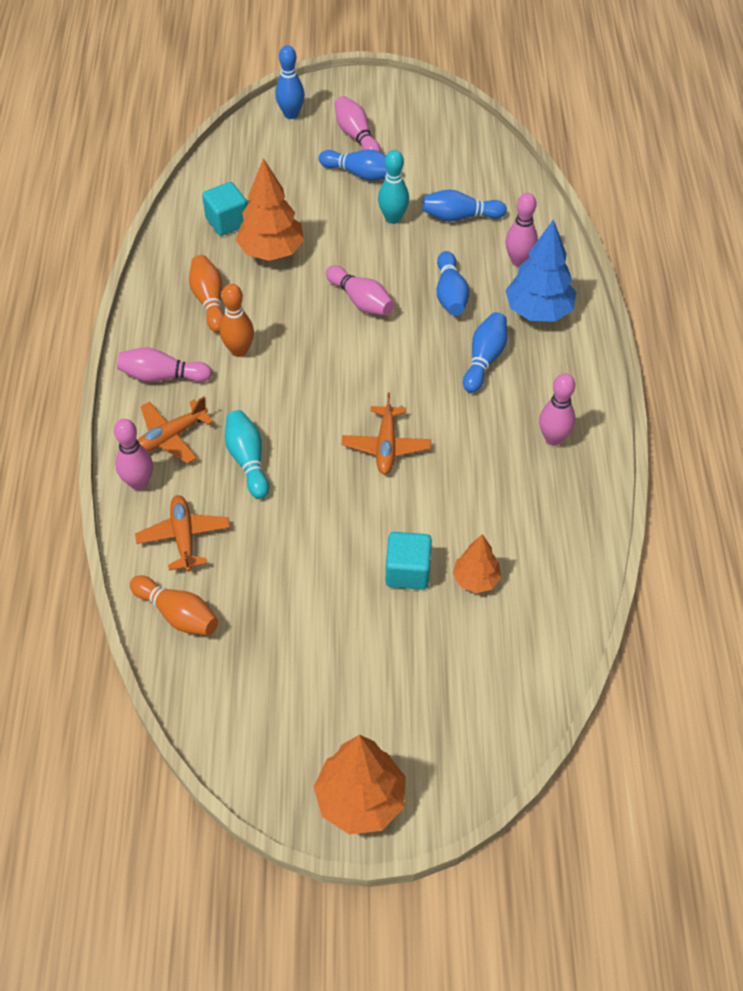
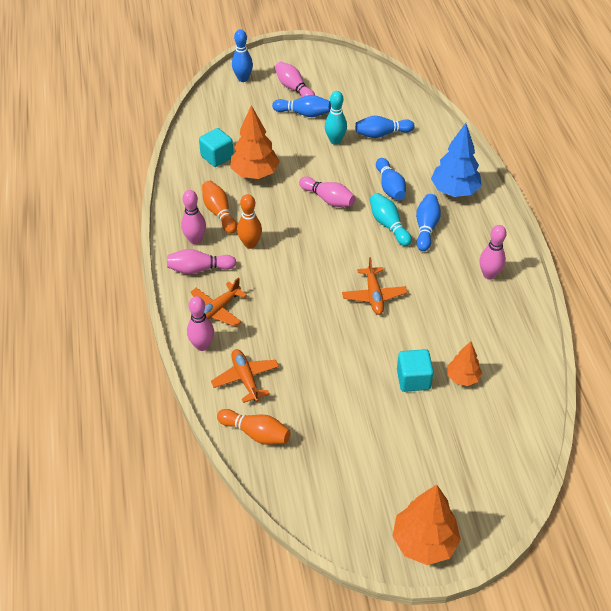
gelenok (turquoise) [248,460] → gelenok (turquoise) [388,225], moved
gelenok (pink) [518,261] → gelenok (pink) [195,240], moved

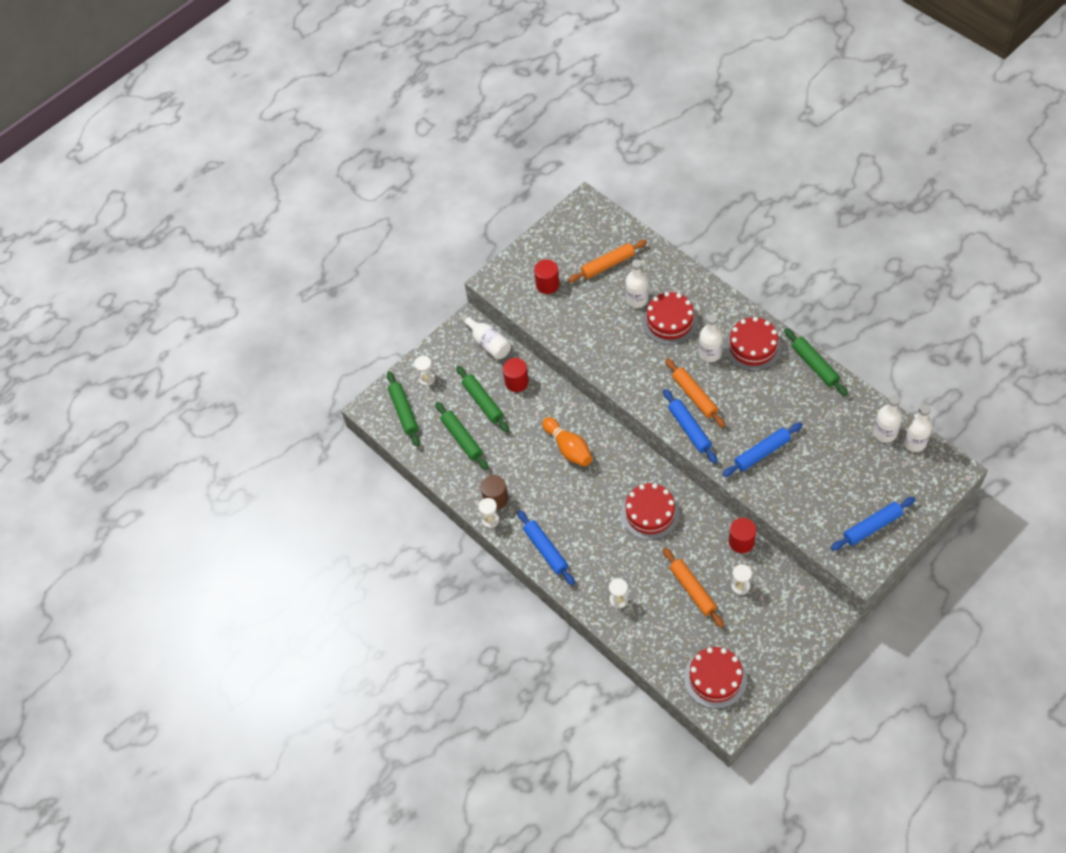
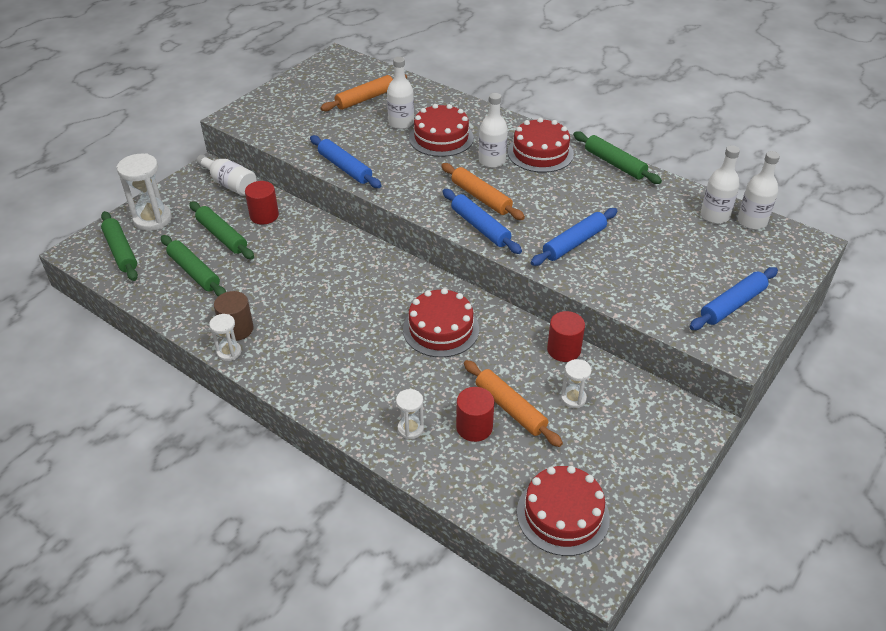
gelenok (orange) [568,448] → -
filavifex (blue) [546,550] → filavifex (blue) [345,168], moved
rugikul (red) [547,284] → rugikul (red) [474,427], moved
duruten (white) [426,379] → duruten (white) [152,219], x1.81

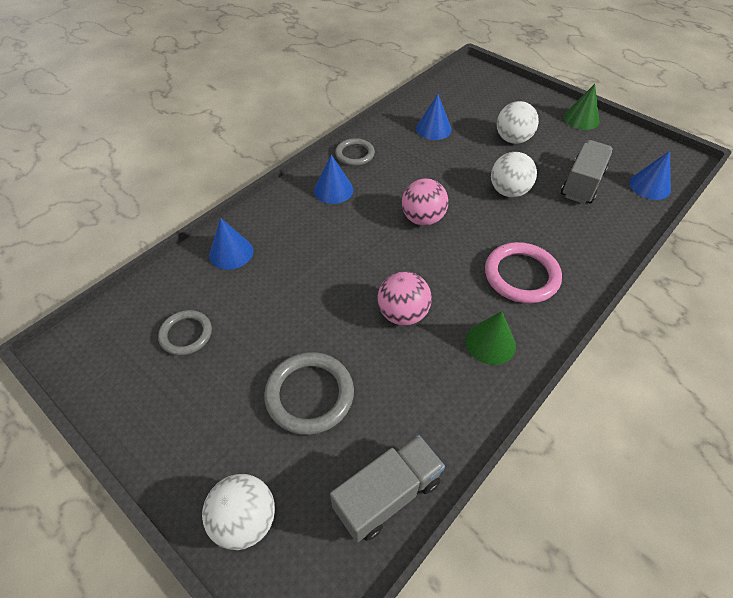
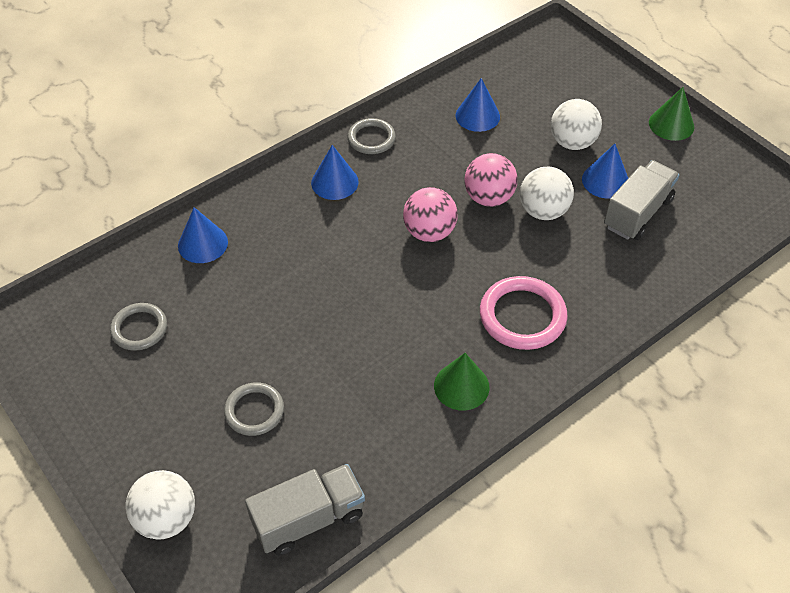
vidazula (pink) [402,314] → vidazula (pink) [488,198], moved
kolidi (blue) [649,186] → kolidi (blue) [605,181], moved
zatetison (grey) [309,395] → zatetison (grey) [254,411], x0.64

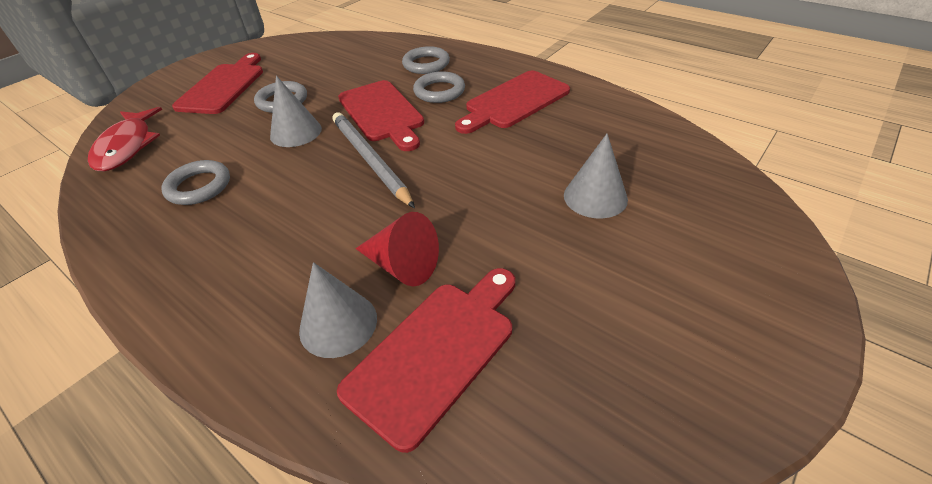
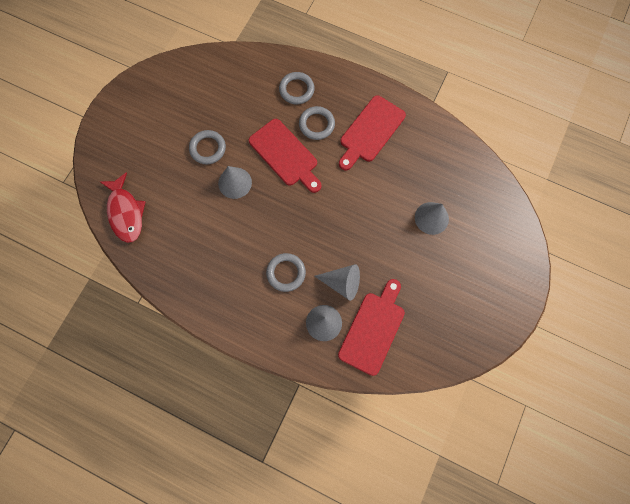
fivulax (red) [223,86] → -
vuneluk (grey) [370,160] → -
zatetison (grey) [199,186] → zatetison (grey) [286,273], moved
kolidi (red) [402,265] → kolidi (grey) [342,283]

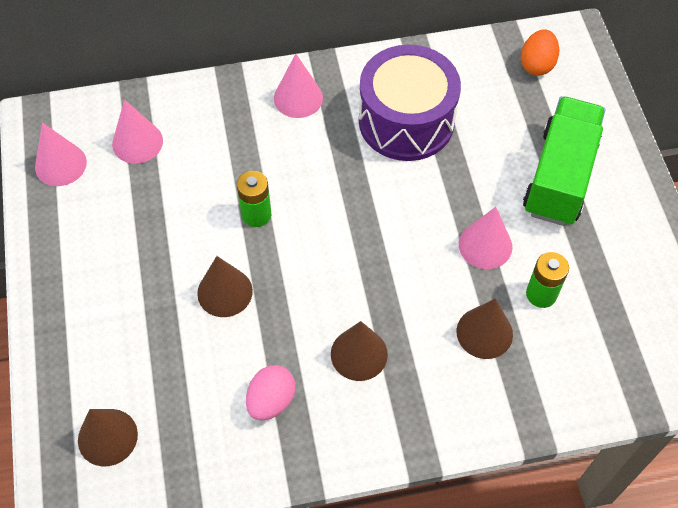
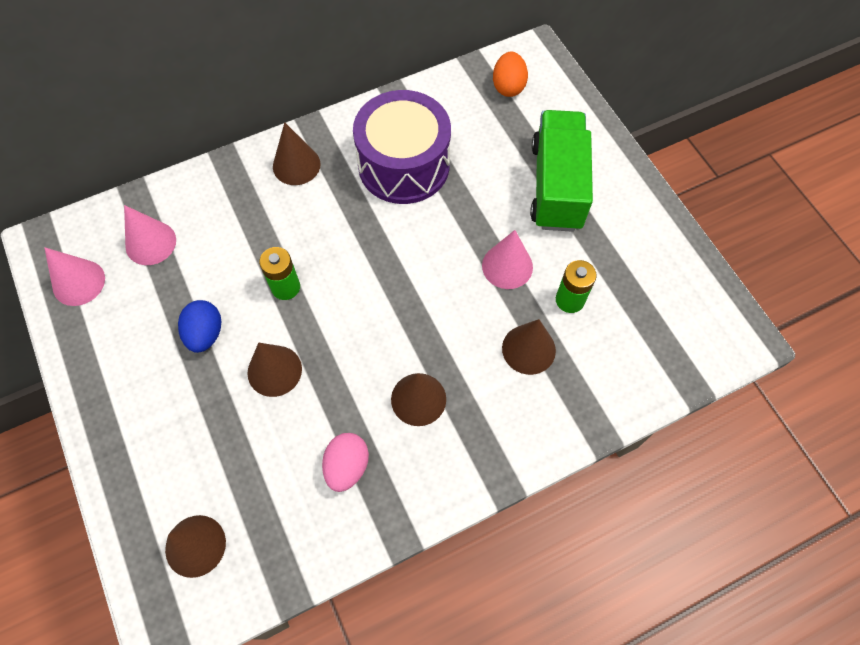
- → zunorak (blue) [205,334]
kolidi (pink) [298,98] → kolidi (brown) [296,165]

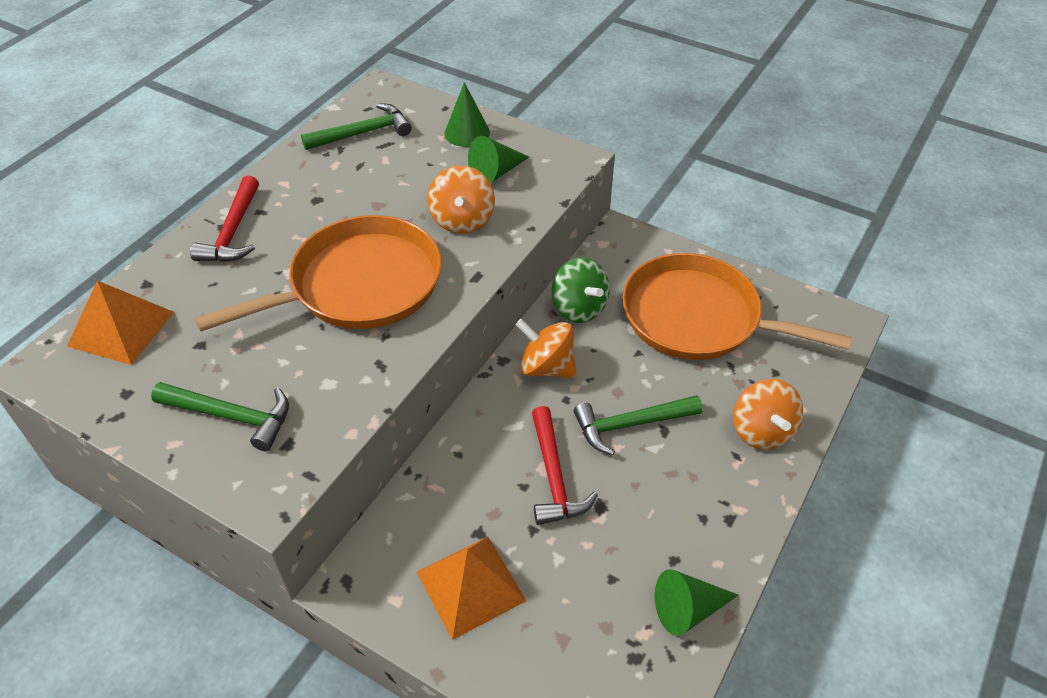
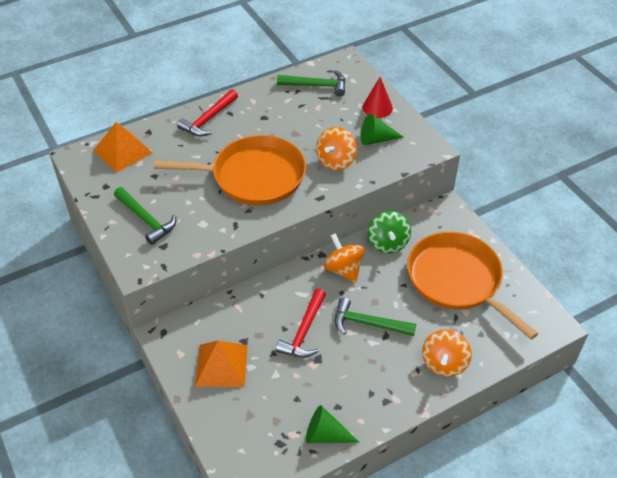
kolidi (green) [467,133] → kolidi (red) [377,107]

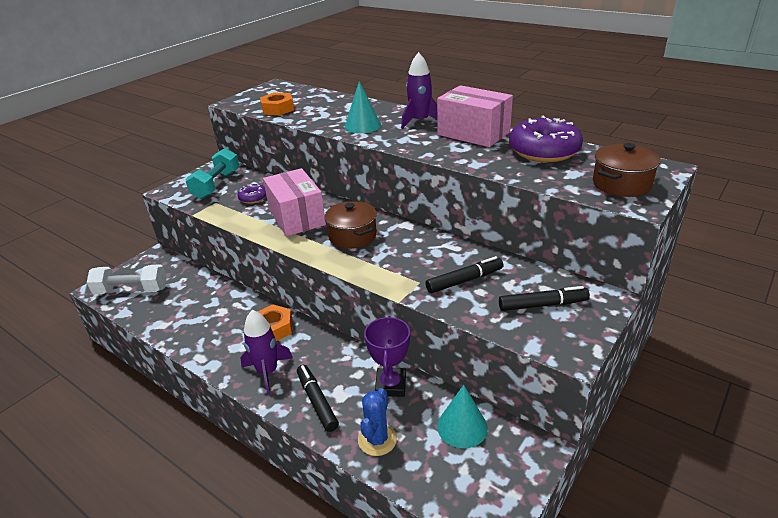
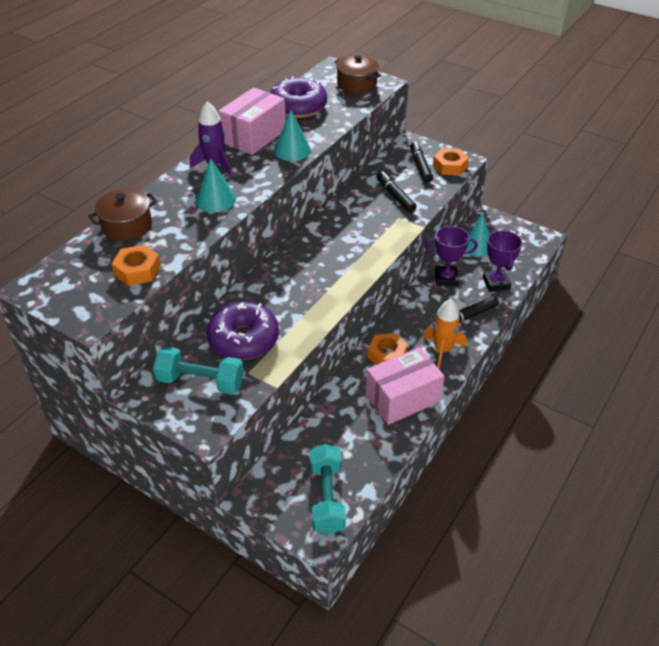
- → kolidi (turquoise) [292,150]
- → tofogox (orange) [450,166]
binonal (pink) [297,217] → binonal (pink) [402,398], moved
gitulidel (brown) [352,236] → gitulidel (brown) [127,226], moved
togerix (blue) [377,439] → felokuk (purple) [496,283]
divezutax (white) [132,290] → divezutax (turquoise) [326,498]
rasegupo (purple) [267,372] → rasegupo (orange) [442,350]
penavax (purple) [253,198] → penavax (purple) [243,339], x2.04

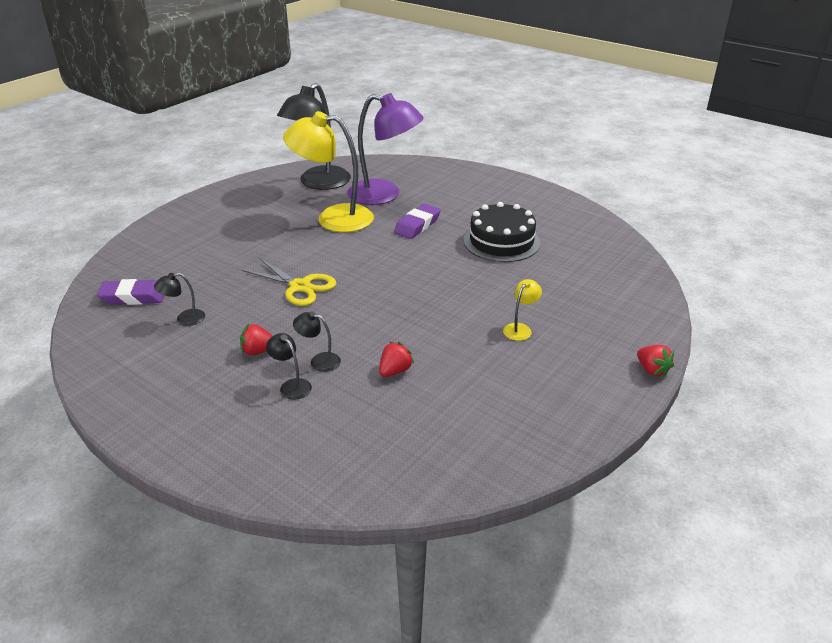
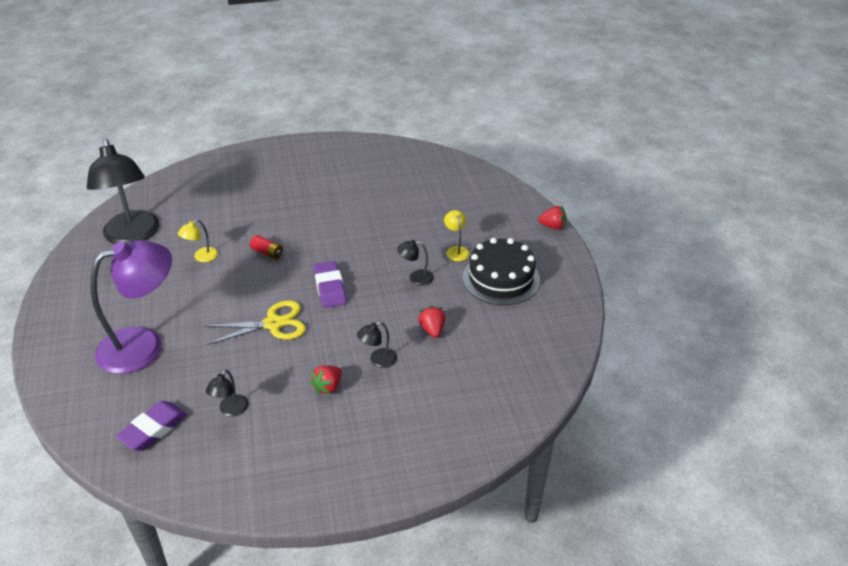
- → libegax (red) [267,253]
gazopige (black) [291,385] → gazopige (black) [416,278], moved
gazopige (purple) [384,195] → gazopige (purple) [143,345], moved
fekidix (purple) [417,225] → fekidix (purple) [330,288], moved
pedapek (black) [501,241] → pedapek (black) [501,278], moved
gazopige (yellow) [333,218] → gazopige (yellow) [201,257], x0.41

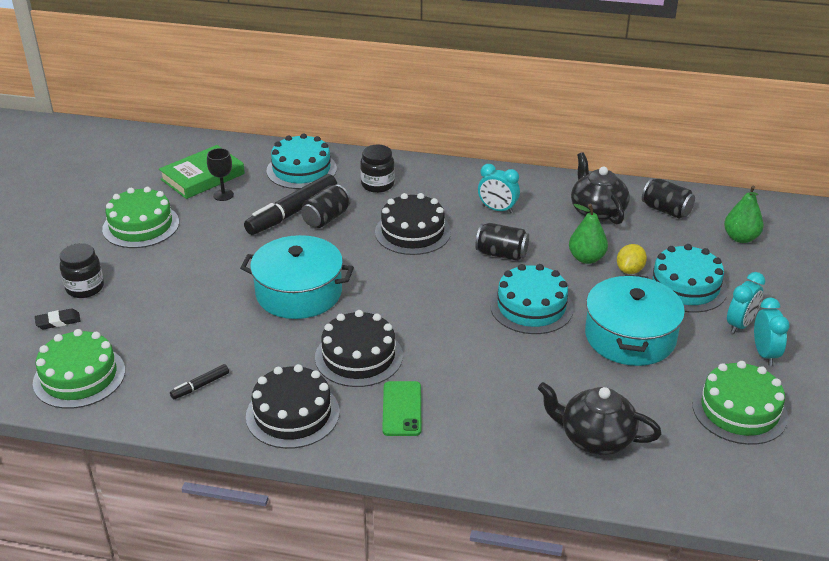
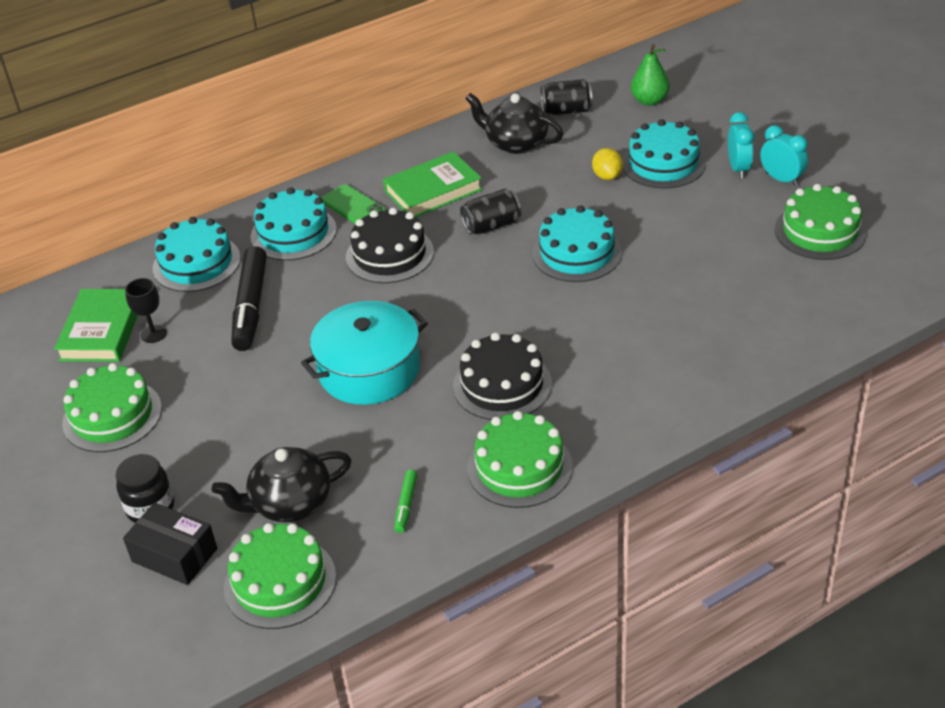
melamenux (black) [326,218] → -
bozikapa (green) [586,258] → -
gitulidel (turquoise) [630,337] → -
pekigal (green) [402,409] → pekigal (green) [353,206], moved
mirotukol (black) [595,438] → mirotukol (black) [290,503], moved
fekidix (black) [58,321] → binonal (black) [174,555]
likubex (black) [377,185] → pedapek (turquoise) [293,233]
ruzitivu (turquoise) [497,209] → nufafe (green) [433,190]
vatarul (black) [200,386] → vatarul (green) [406,505]
pedapek (black) [292,414] → pedapek (green) [519,467]

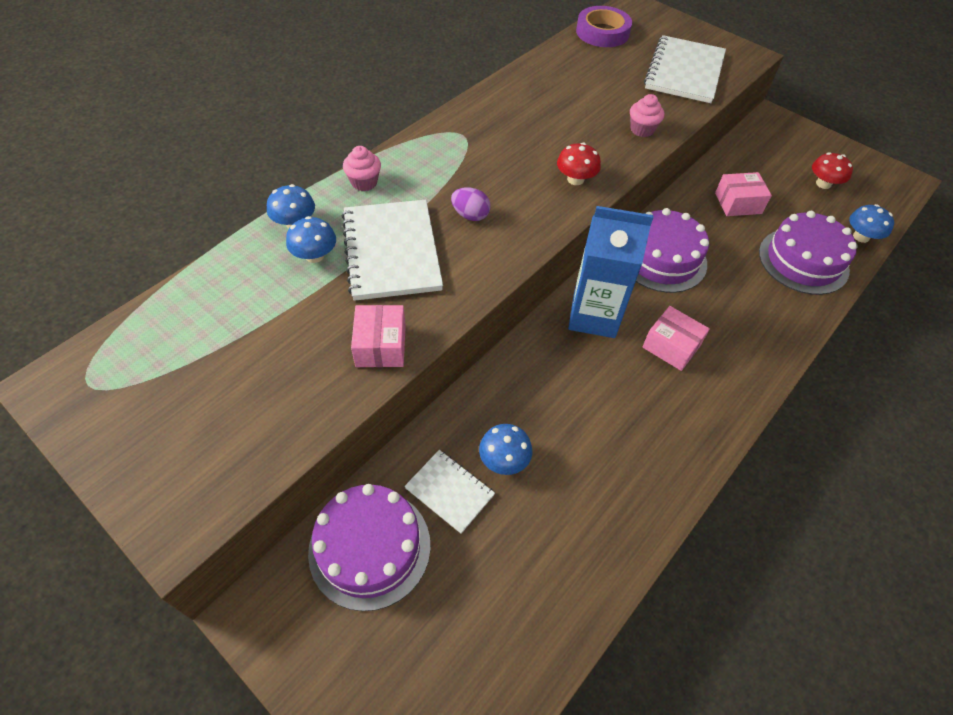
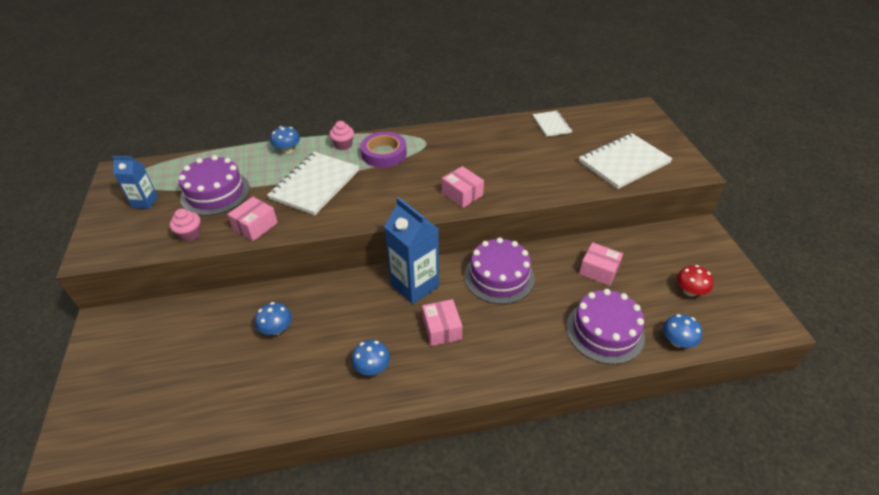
zunorak (purple) [470,215] → -
- → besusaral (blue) [145,202]
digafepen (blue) [315,255] → digafepen (blue) [372,367], moved
pedapek (purple) [370,548] → pedapek (purple) [215,193], moved
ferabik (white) [449,491] → ferabik (white) [551,124], moved
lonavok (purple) [602,32] → lonavok (purple) [384,153], moved
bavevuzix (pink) [642,130] → bavevuzix (pink) [190,234], moved
digafepen (red) [575,179] → binonal (pink) [462,194]

